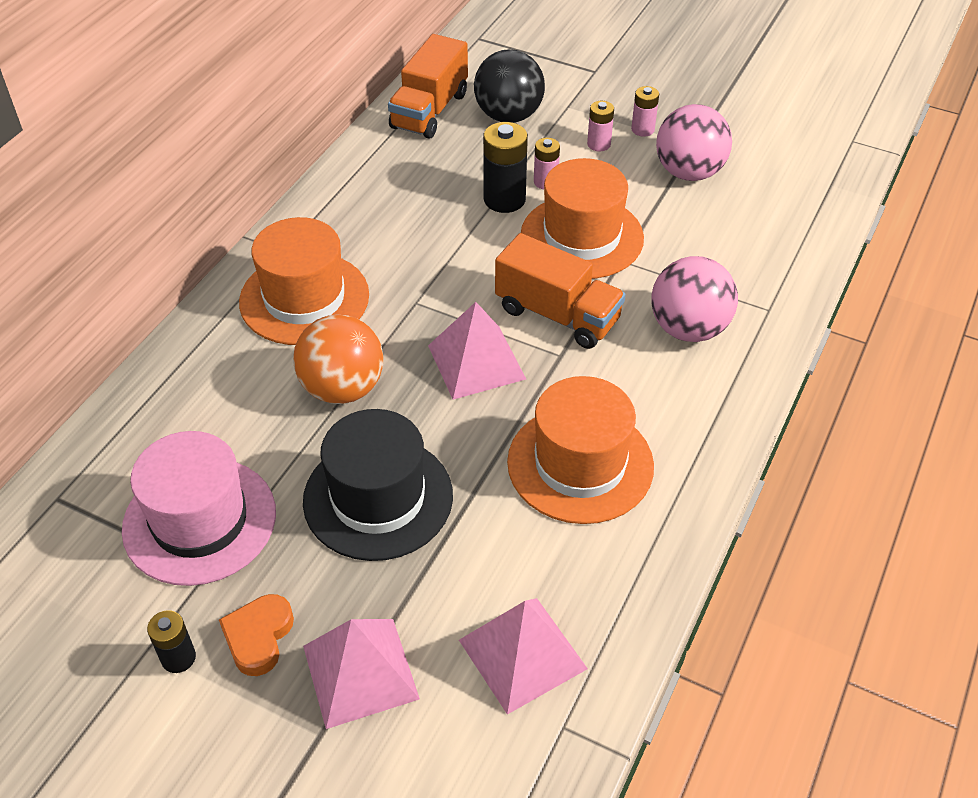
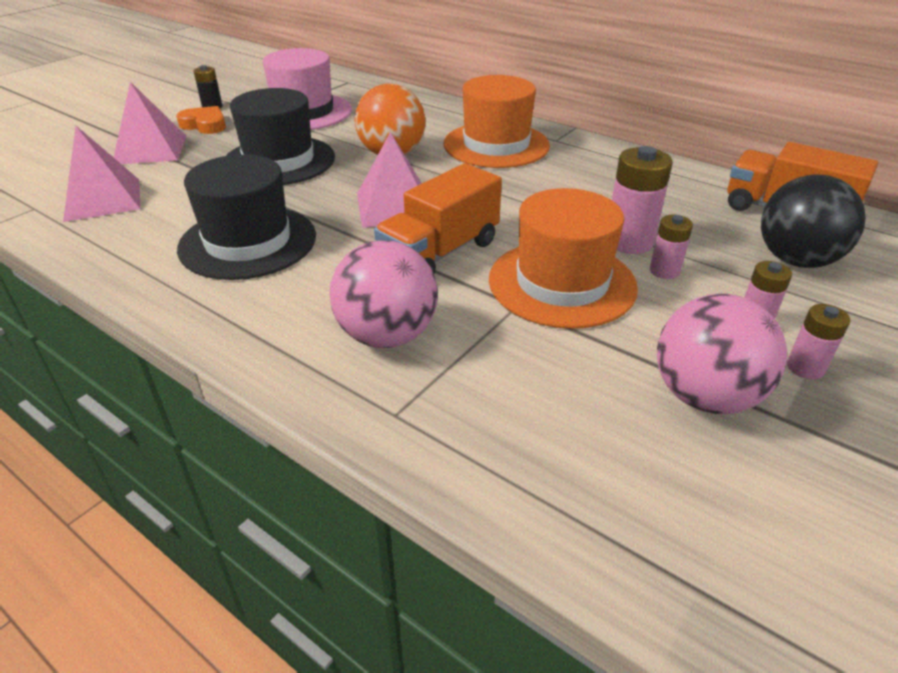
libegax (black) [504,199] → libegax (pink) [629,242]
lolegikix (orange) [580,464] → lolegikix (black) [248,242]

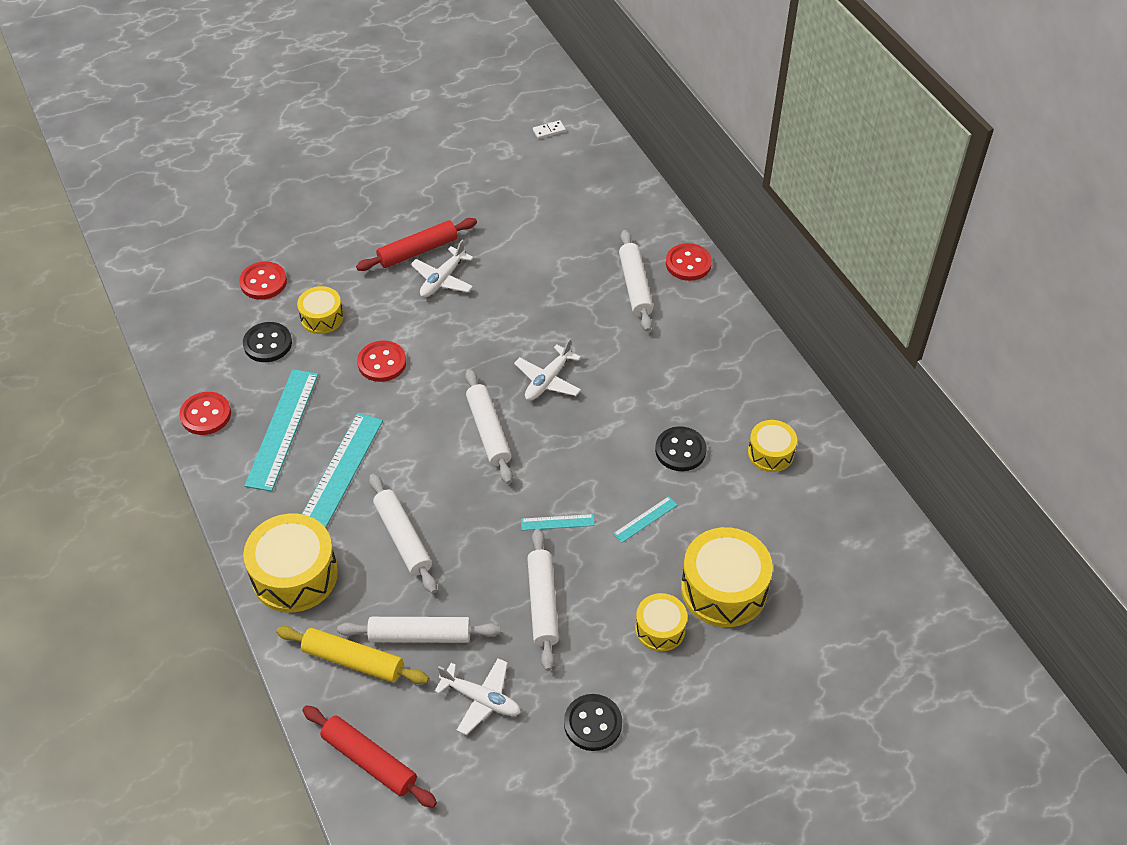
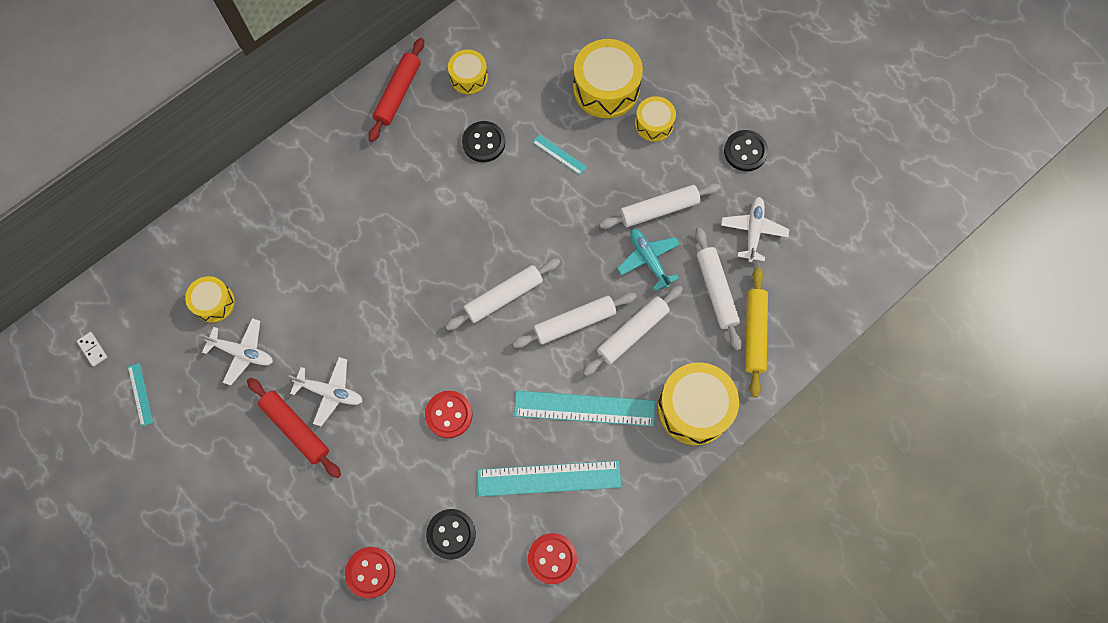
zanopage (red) [688,263] → -
- → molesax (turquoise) [648,259]
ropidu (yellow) [322,317] → ropidu (yellow) [214,303], moved
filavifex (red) [369,760] → filavifex (red) [398,93], moved
molesax (white) [548,380] → molesax (white) [242,353], moved
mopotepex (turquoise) [557,522] → mopotepex (turquoise) [140,394], moved
filavifex (white) [635,286] → filavifex (white) [574,322], moved

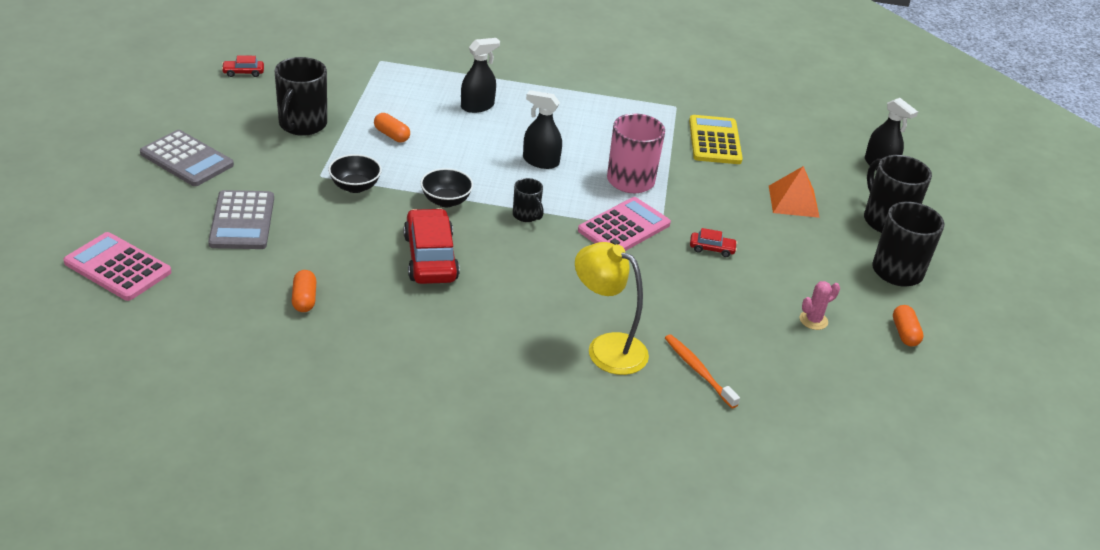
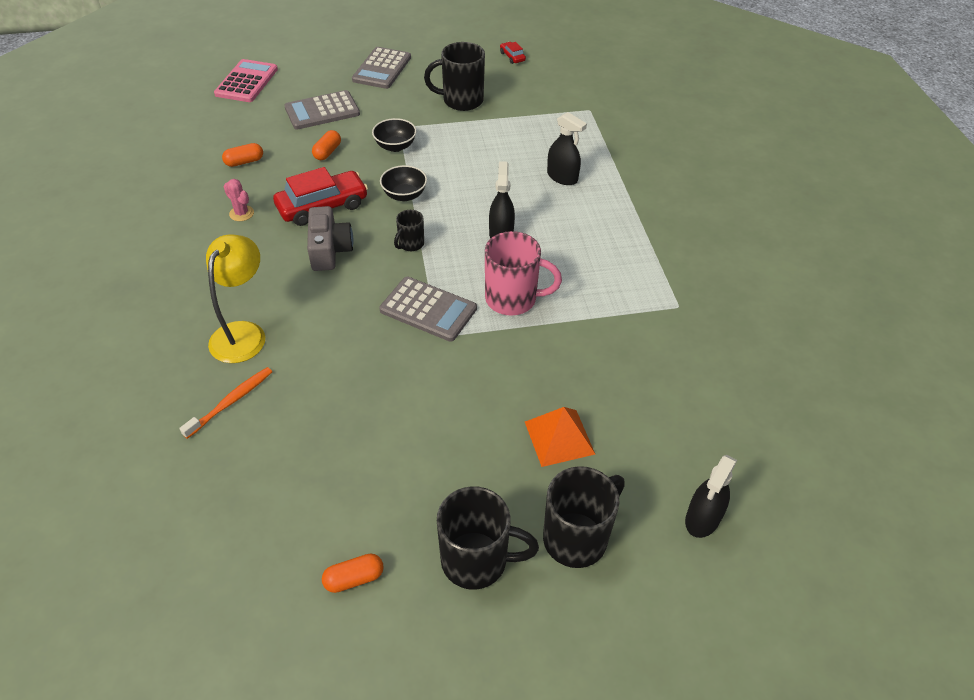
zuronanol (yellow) [715,141] → -
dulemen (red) [712,249] → -
- → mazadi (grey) [329,250]
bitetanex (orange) [391,135] → bitetanex (orange) [327,152], moved
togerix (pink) [813,320] → togerix (pink) [241,213], moved
zuronanol (pink) [624,227] → zuronanol (grey) [428,309]

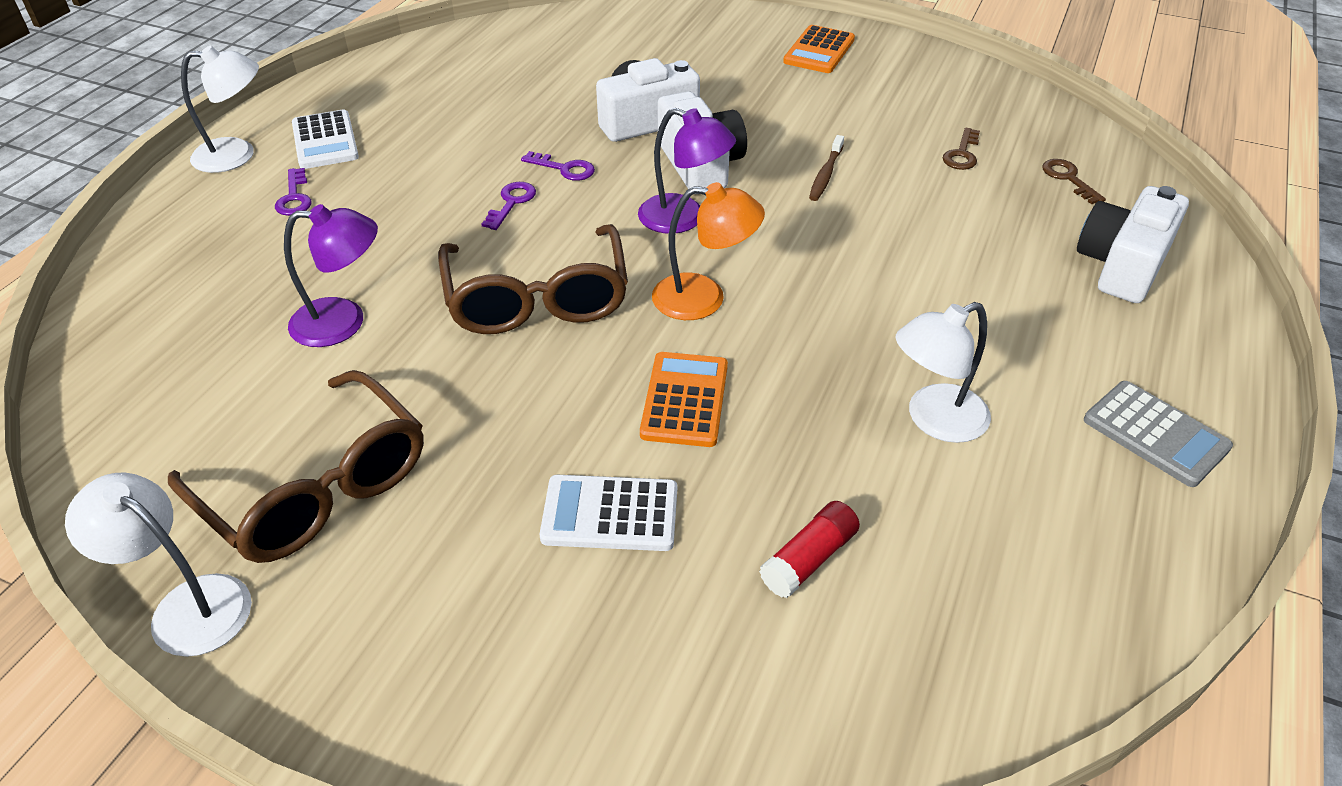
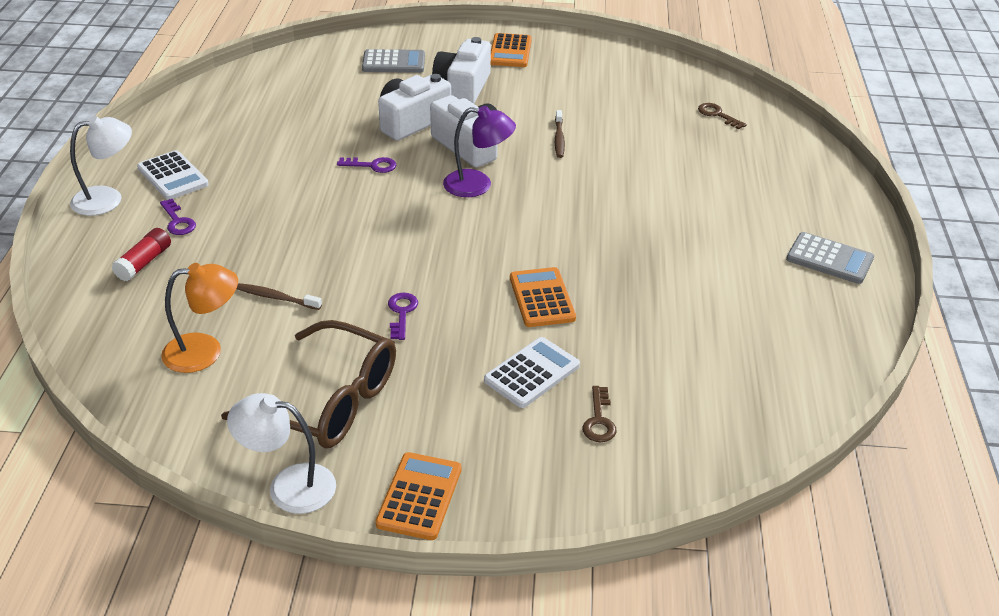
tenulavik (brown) [537,299] → -
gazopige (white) [934,420] → -
- → zuronanol (grey) [393,62]
- → zuronanol (orange) [419,496]
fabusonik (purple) [511,202] → fabusonik (purple) [402,313], moved
gazopige (orange) [704,298] → gazopige (orange) [205,351], moved
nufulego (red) [809,559] → nufulego (red) [144,263], moved
fabusonik (brown) [962,154] → fabusonik (brown) [599,420], moved
mazadi (white) [1122,265] → mazadi (white) [463,88], moved
gazopige (purple) [343,322] → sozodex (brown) [276,298]
zuronanol (white) [610,514] → zuronanol (white) [532,373], 150 degrees clockwise

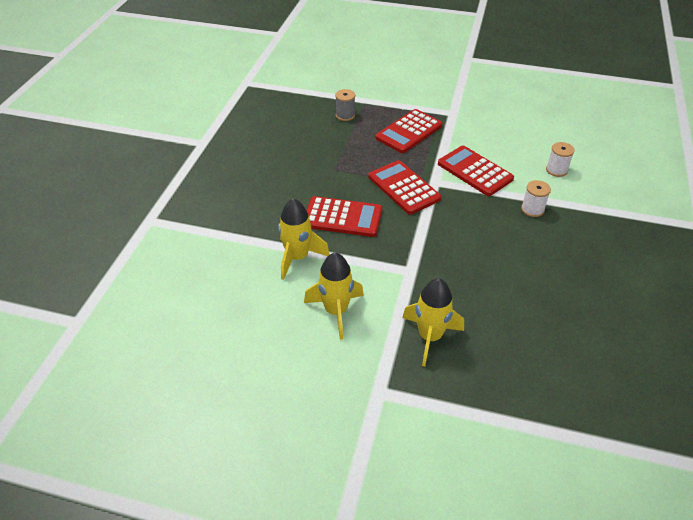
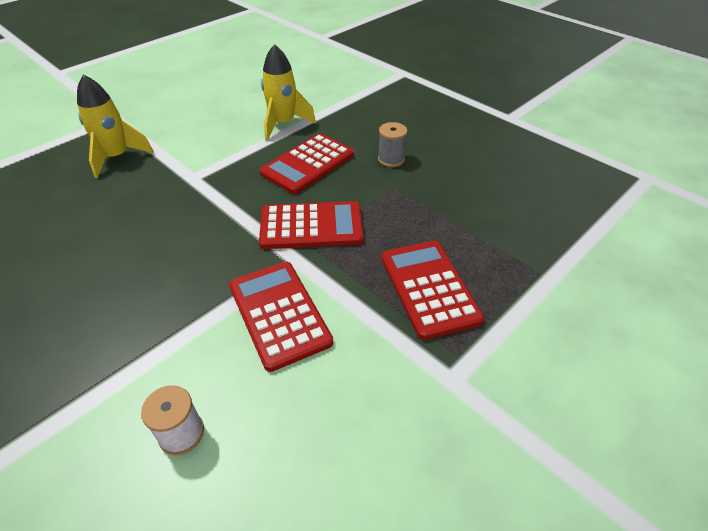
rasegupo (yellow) [336,311] → -
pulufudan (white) [532,209] → -
pulufudan (grey) [345,115] → pulufudan (grey) [391,159], moved
zuronanol (red) [475,171] → zuronanol (red) [279,314], 105 degrees counterclockwise

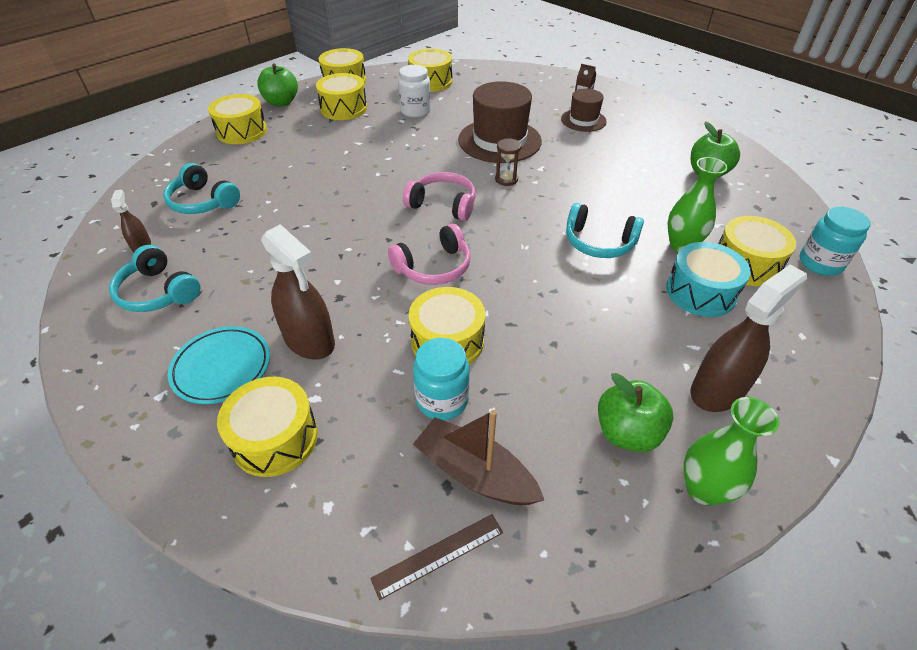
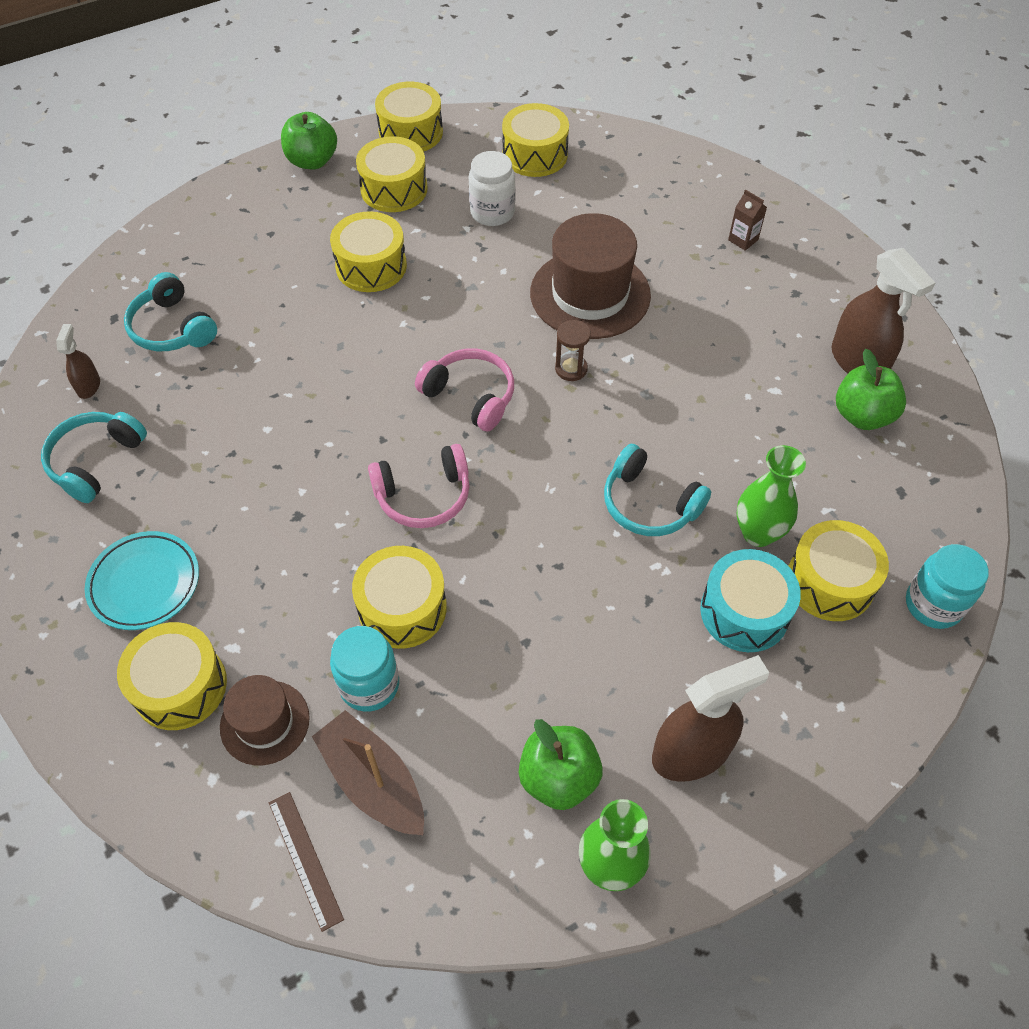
ropidu (yellow) [242,131] → ropidu (yellow) [371,266], moved
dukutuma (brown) [309,340] → dukutuma (brown) [858,362], moved
lolegikix (brown) [583,120] → lolegikix (brown) [265,722], moved
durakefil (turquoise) [158,292] → durakefil (turquoise) [95,461], 60 degrees clockwise
mopotepex (brown) [438,555] → mopotepex (brown) [305,859], 75 degrees clockwise

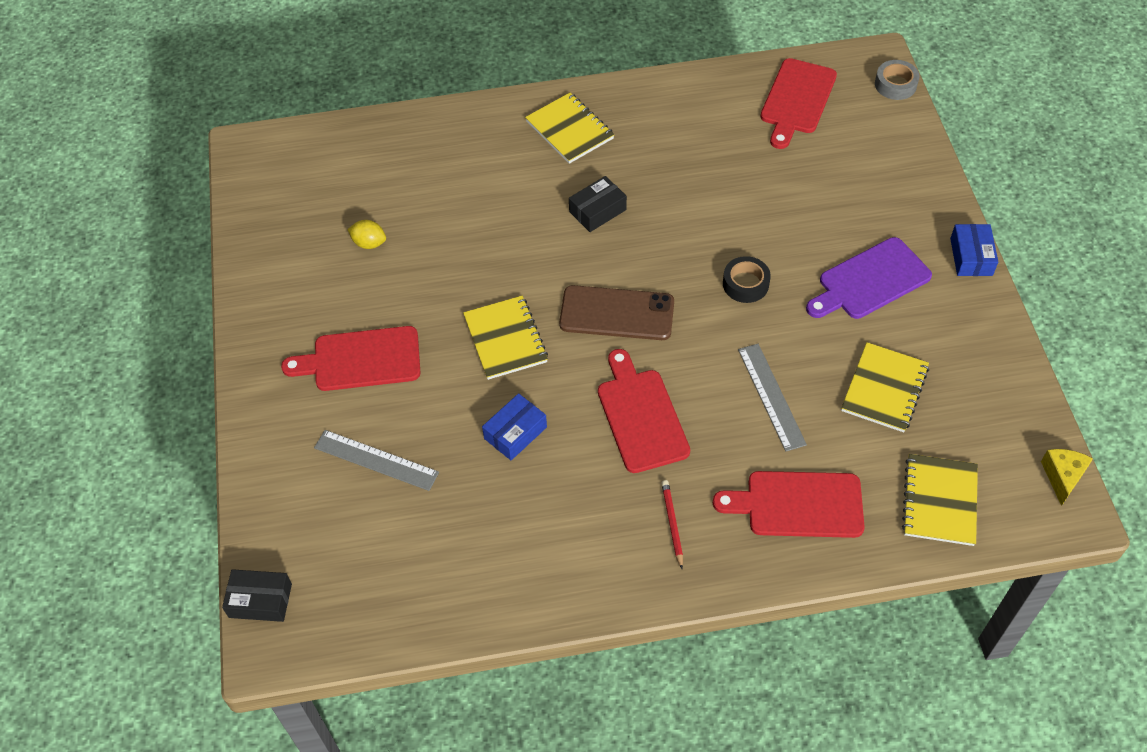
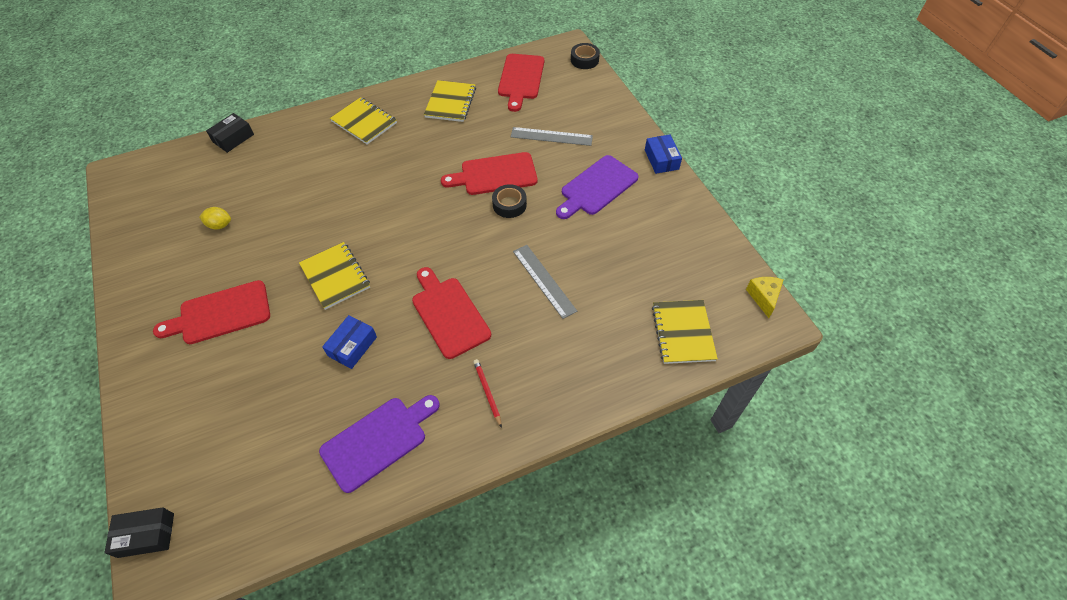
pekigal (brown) [617,313] → -
- → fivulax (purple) [378,441]
mopotepex (grey) [376,460] → mopotepex (grey) [551,136], moved
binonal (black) [597,211] → binonal (black) [233,138], moved
fivulax (red) [798,504] → fivulax (red) [495,174], moved
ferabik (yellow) [884,389] → ferabik (yellow) [450,102], moved
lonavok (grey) [895,85] → lonavok (black) [584,60]

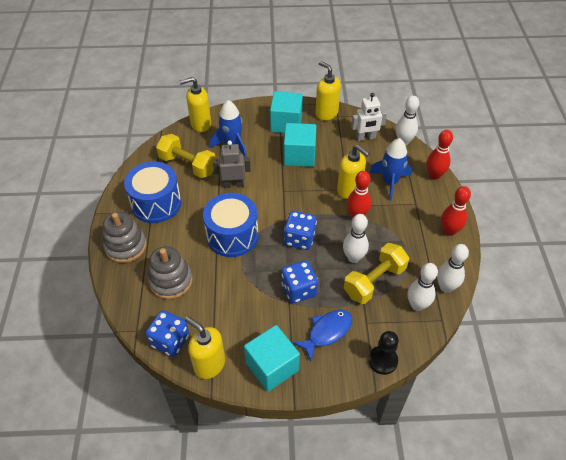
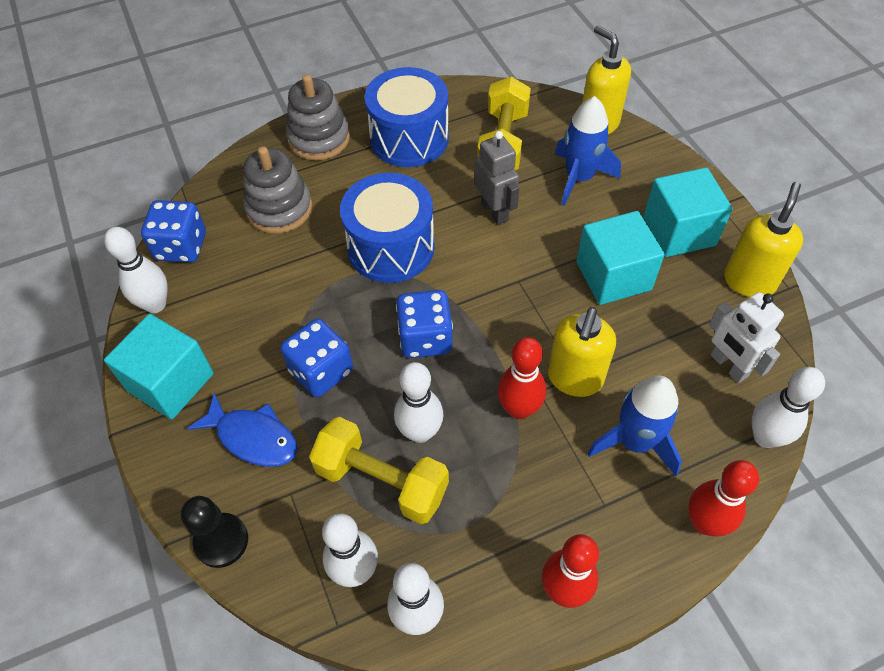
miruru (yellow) [209,364] → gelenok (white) [155,304]

